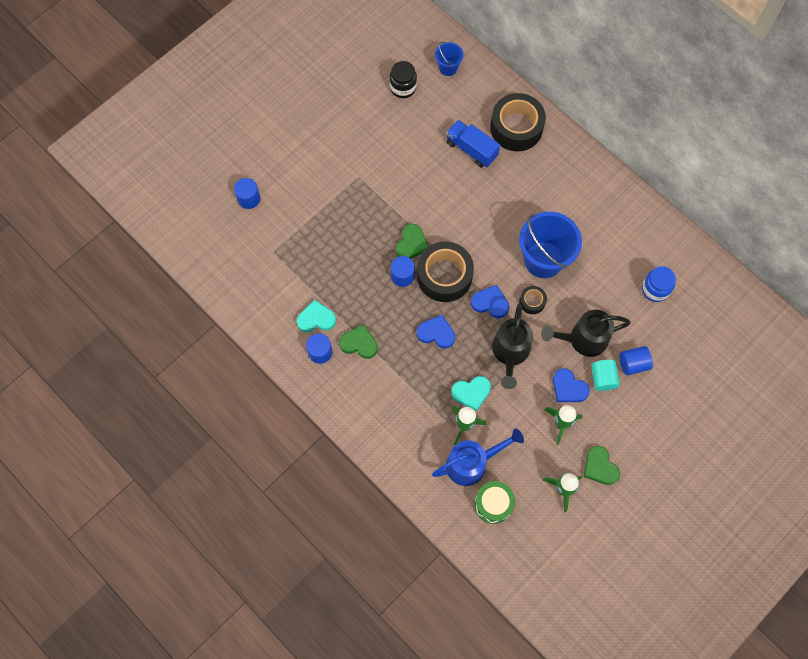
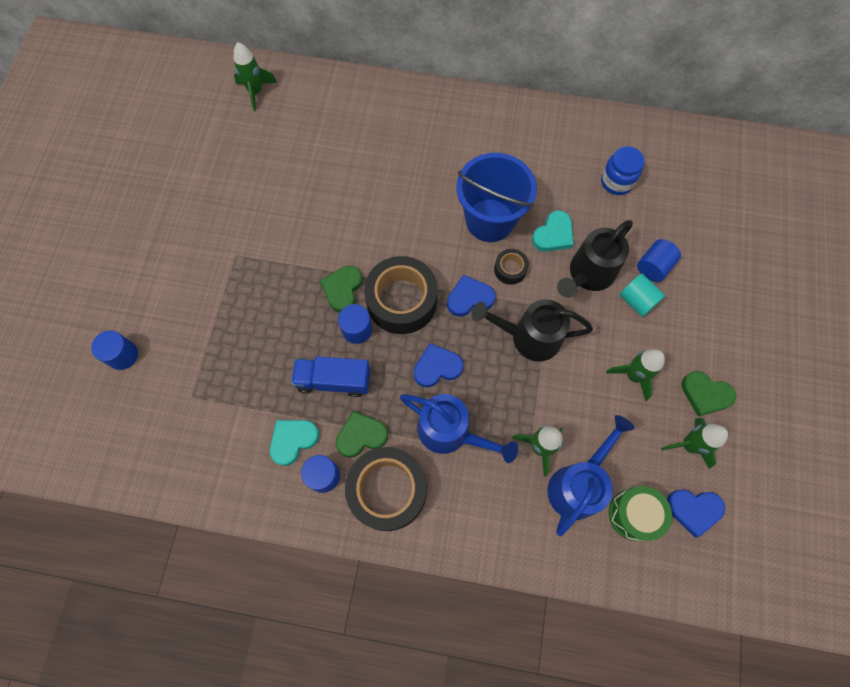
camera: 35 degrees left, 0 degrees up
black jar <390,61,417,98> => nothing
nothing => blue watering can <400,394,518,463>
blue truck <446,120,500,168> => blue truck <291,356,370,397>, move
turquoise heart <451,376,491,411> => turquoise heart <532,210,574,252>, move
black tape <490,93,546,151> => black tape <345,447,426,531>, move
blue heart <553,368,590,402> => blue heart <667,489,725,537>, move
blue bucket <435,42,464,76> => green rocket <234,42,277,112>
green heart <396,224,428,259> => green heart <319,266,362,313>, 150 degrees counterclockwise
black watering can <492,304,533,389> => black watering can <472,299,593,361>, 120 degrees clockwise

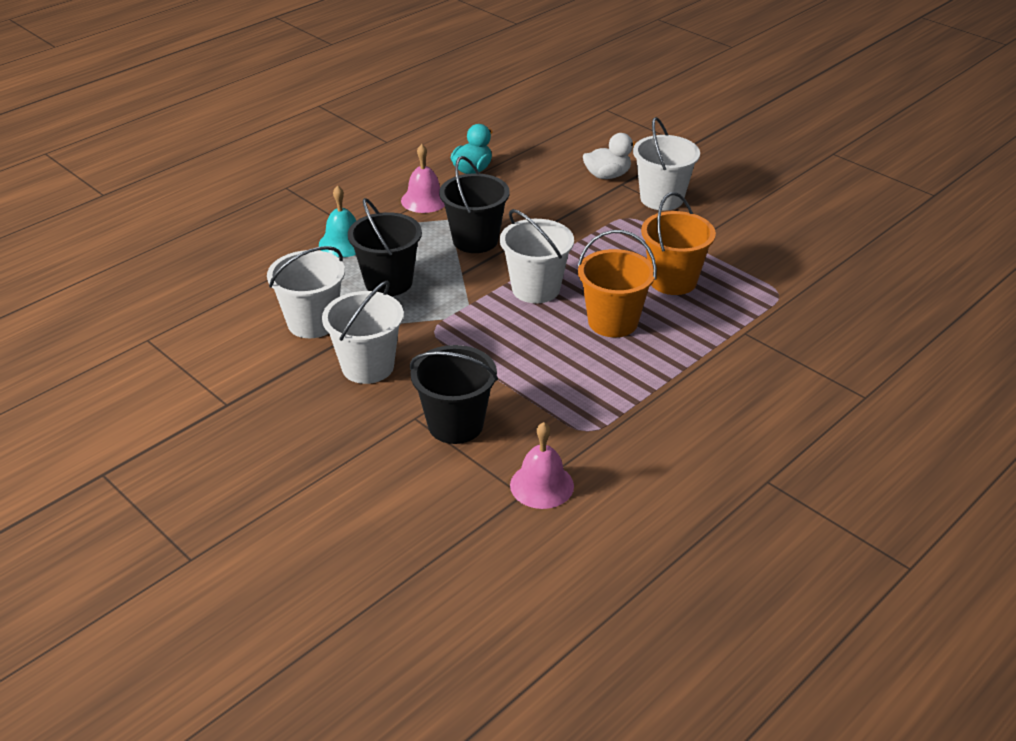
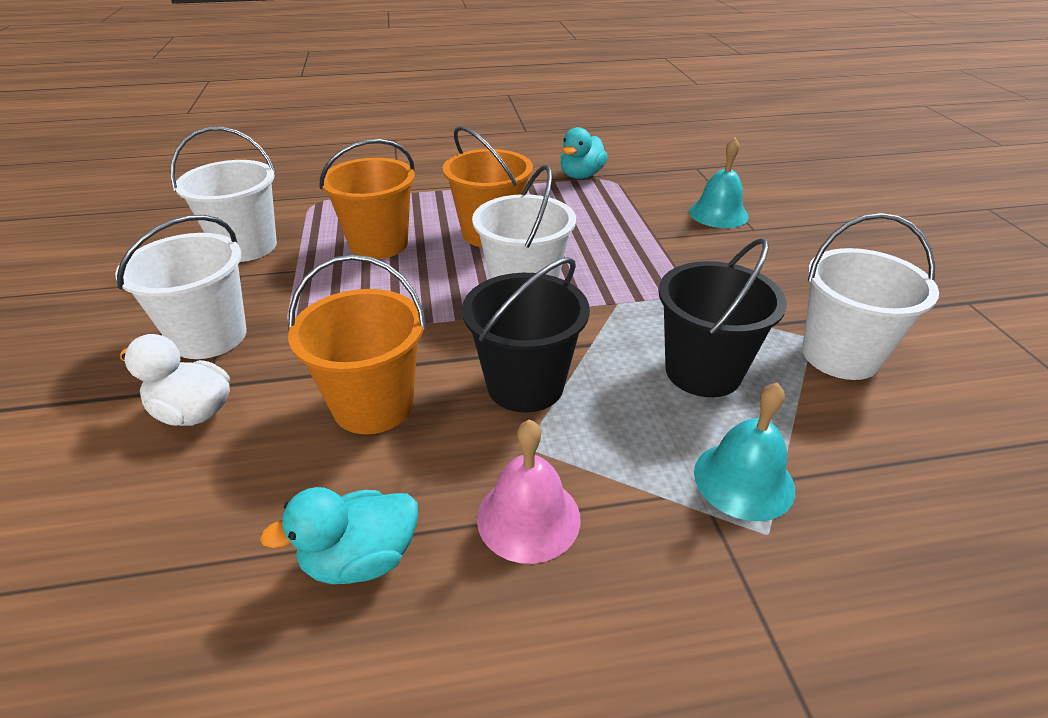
camera: 145 degrees left, 0 degrees up
pink bell <510,422,574,509> => nothing
nothing => orange bucket <288,254,426,434>
nothing => turquoise duck <560,127,608,179>
white bucket <322,281,404,384> => white bucket <170,126,277,262>, move
black bucket <410,345,498,444> => turquoise bell <689,137,749,228>

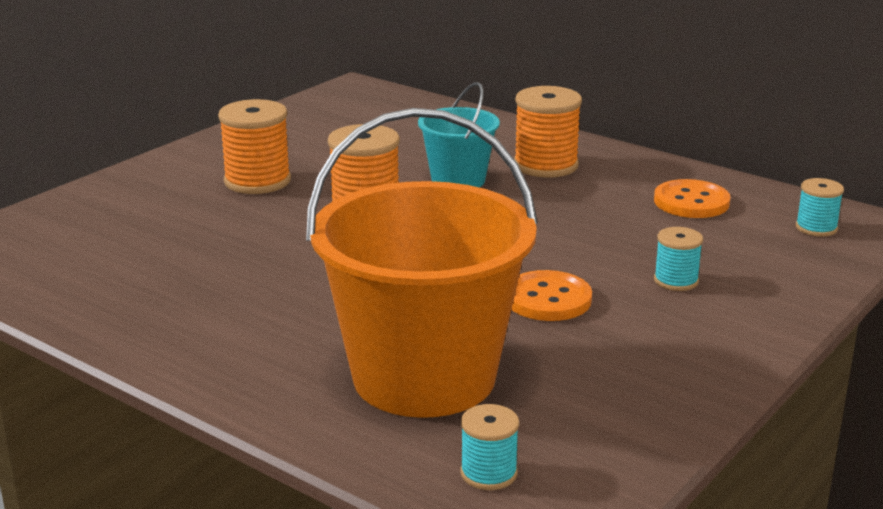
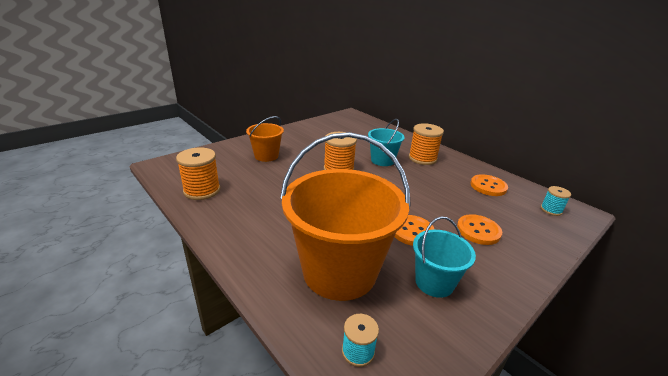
camera: 10 degrees right, 5 degrees up
nothing => orange bucket <246,116,284,162>
nothing => turquoise bucket <413,217,476,298>
orange spool <218,99,291,194> => orange spool <176,148,220,200>, move
turquoise spool <654,227,703,291> => orange button <457,214,502,245>

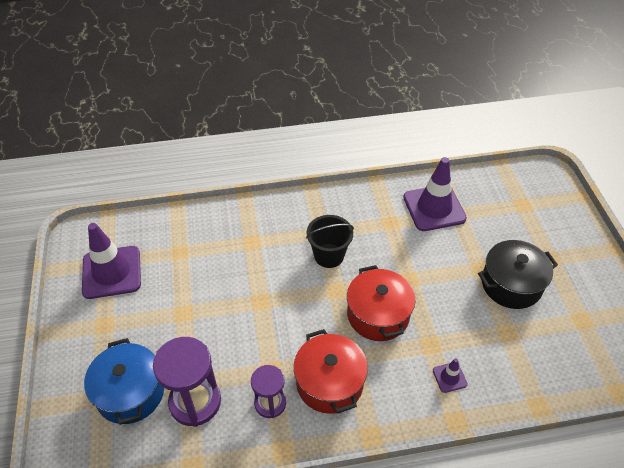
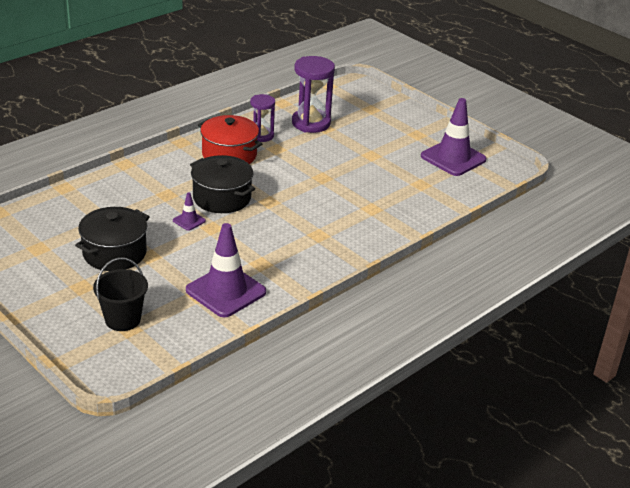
camera: 145 degrees right, 15 degrees down
blue pot <84,338,164,425> => nothing
black bucket <306,215,354,268> => black bucket <93,258,148,331>, move
purple traffic cone <433,358,468,393> => purple traffic cone <173,193,206,231>, move
red pot <347,265,415,341> => black pot <190,155,255,213>

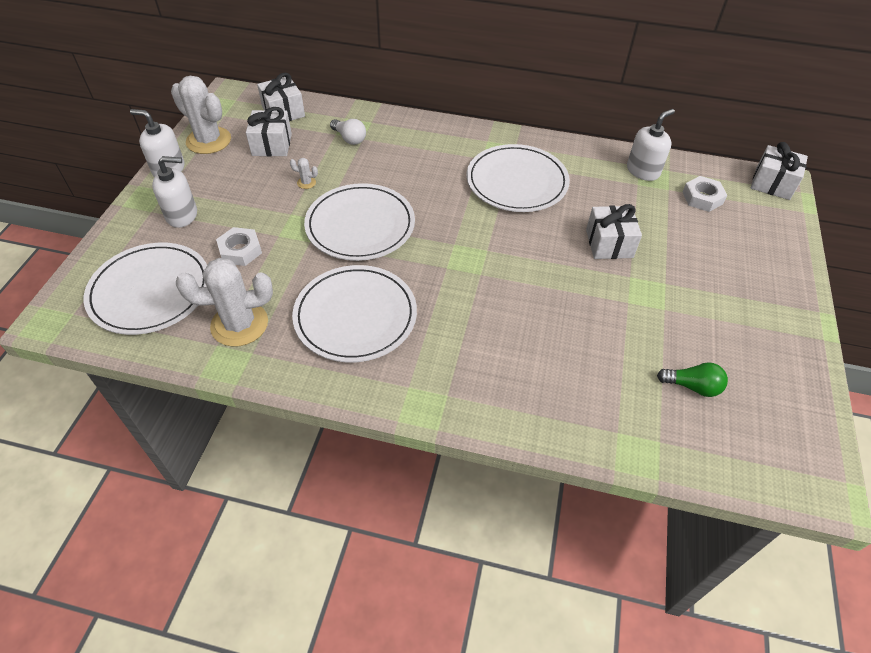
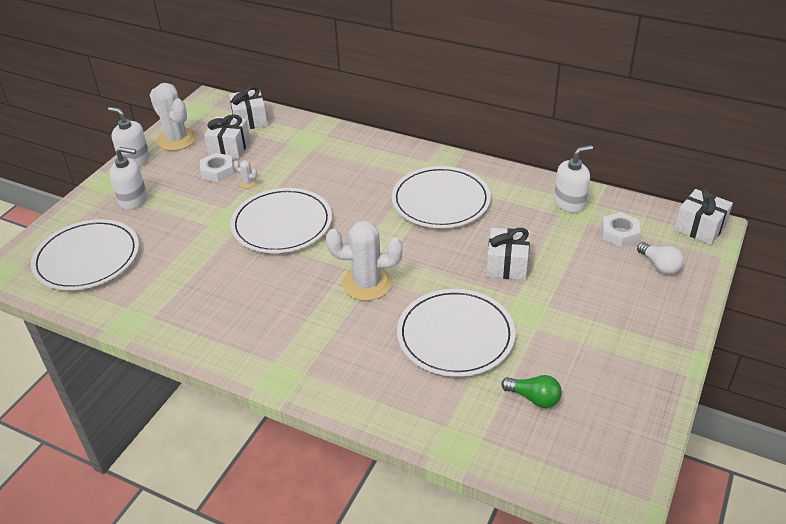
camera: 15 degrees right, 10 degrees down
white cactus <176,258,273,347> => white cactus <326,220,403,301>, move
white nut <216,227,262,266> => white nut <200,153,234,182>, move
white plate <292,265,417,363> => white plate <397,289,516,377>, move
white light bulb <330,119,366,145> => white light bulb <637,242,684,274>, move

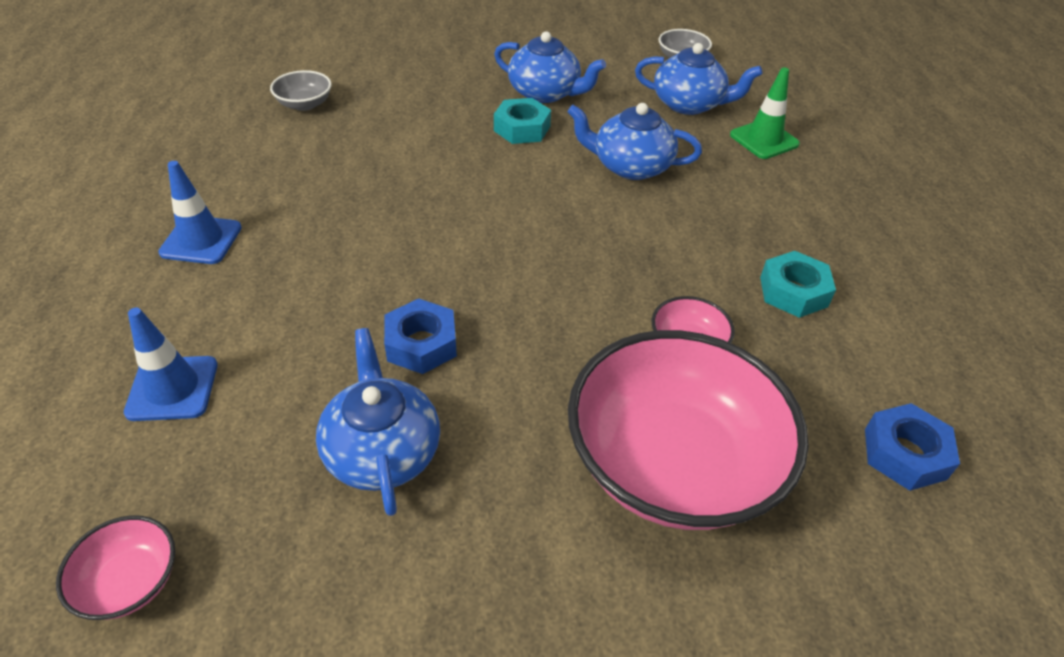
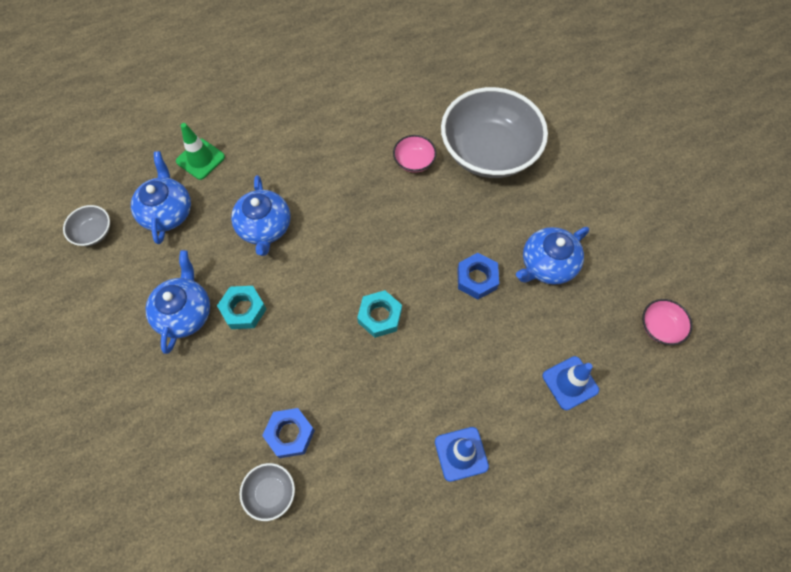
camera: 110 degrees left, 20 degrees up
turquoise nut <760,251,836,318> => turquoise nut <357,290,402,338>, move
blue nut <865,403,960,491> => blue nut <262,408,315,458>, move
pink bowl <568,330,809,530> => grey bowl <441,87,548,178>

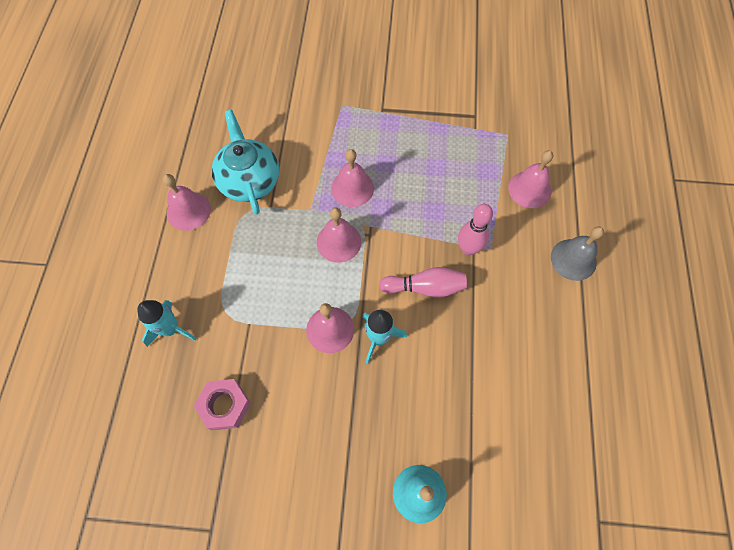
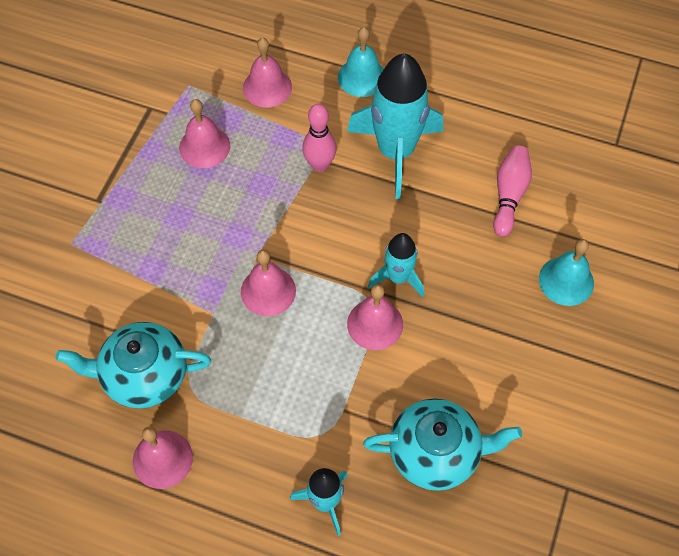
camera: 75 degrees left, 5 degrees down
nothing => turquoise rocket <347,53,443,199>
pink bell <331,149,374,207> => pink bell <179,99,230,168>, move
pink bowling pin <379,267,467,298> => pink bowling pin <493,146,532,237>, move
pink nut <194,379,251,430> => turquoise teapot <363,399,522,491>
grey bell <551,226,604,281> => turquoise bell <338,27,384,97>

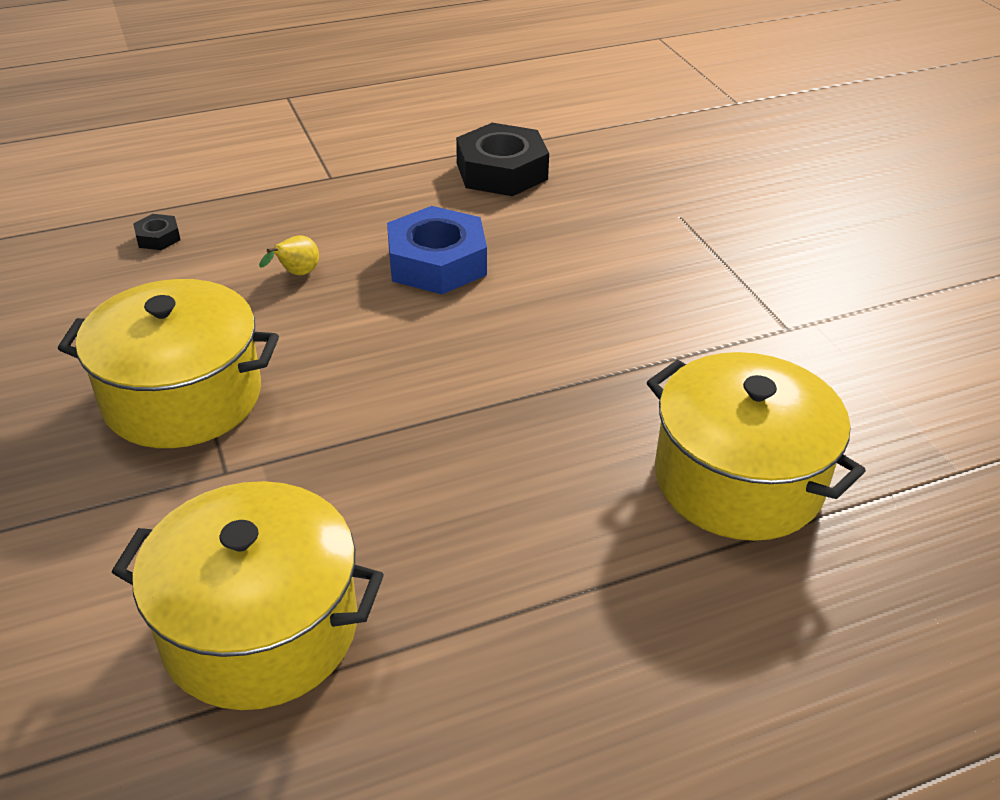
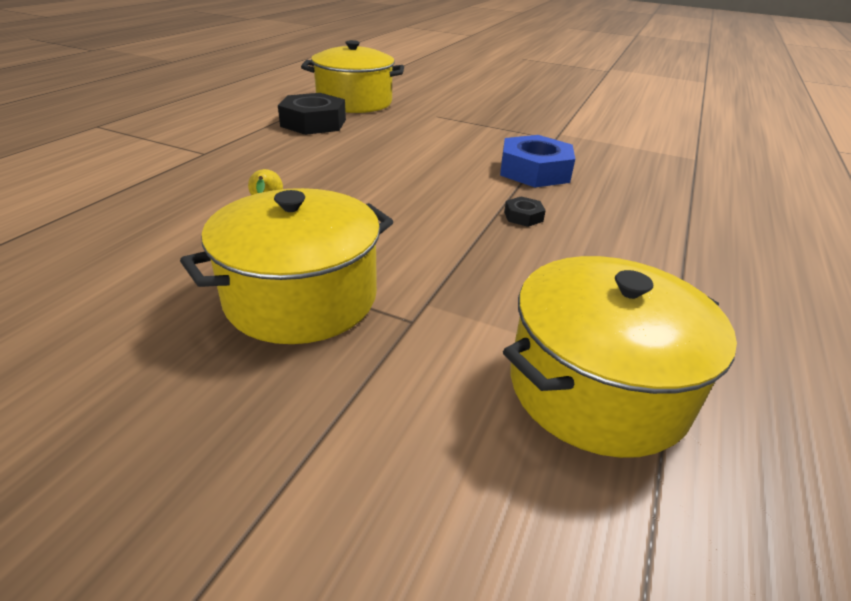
camera: 45 degrees left, 5 degrees down
black nut <133,214,180,250> => black nut <504,196,546,227>, move
blue nut <387,206,487,294> => blue nut <500,135,575,187>, move
yellow pot <647,352,866,541> => yellow pot <301,40,404,113>, move

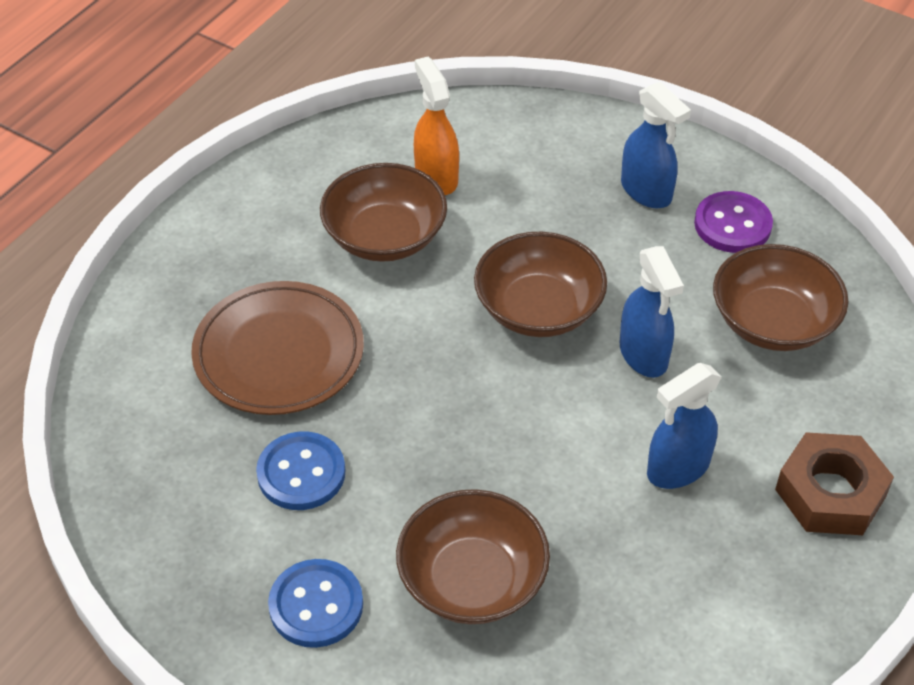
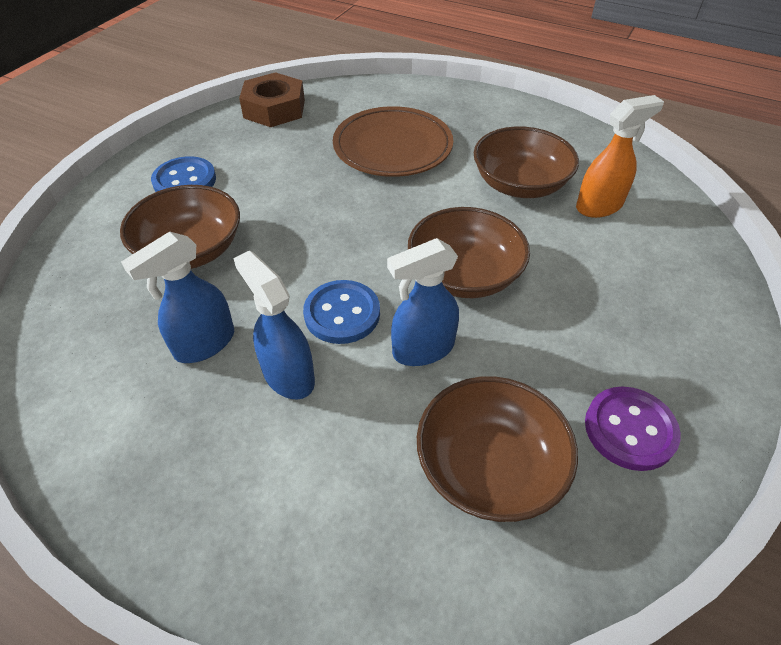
camera: 85 degrees right, 0 degrees up
blue button <256,431,345,510> => blue button <303,280,380,344>, move
blue spray bottle <621,82,691,208> => blue spray bottle <121,231,234,363>, move
brown nut <775,432,894,535> => brown nut <239,72,305,127>, move

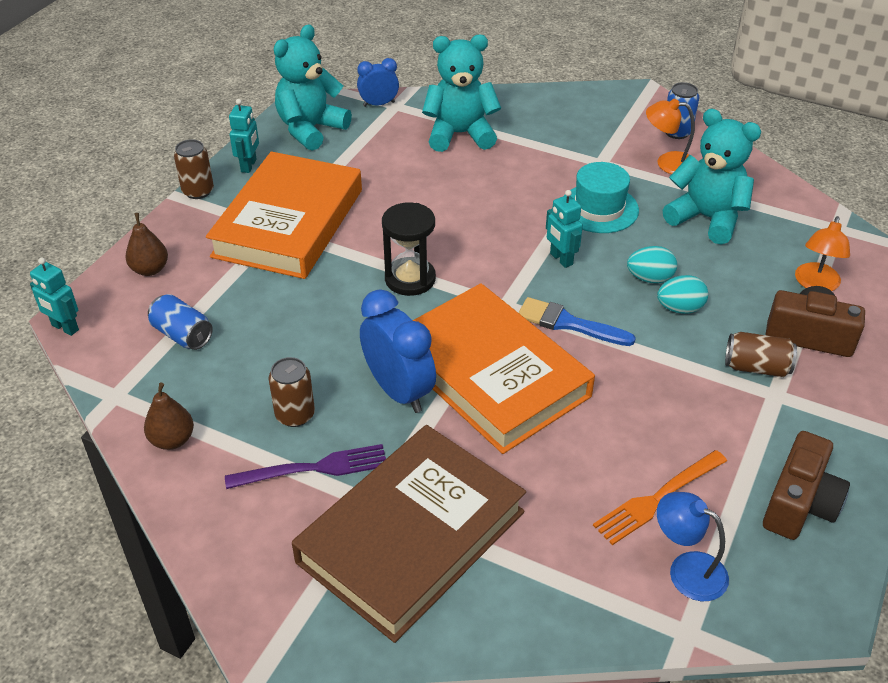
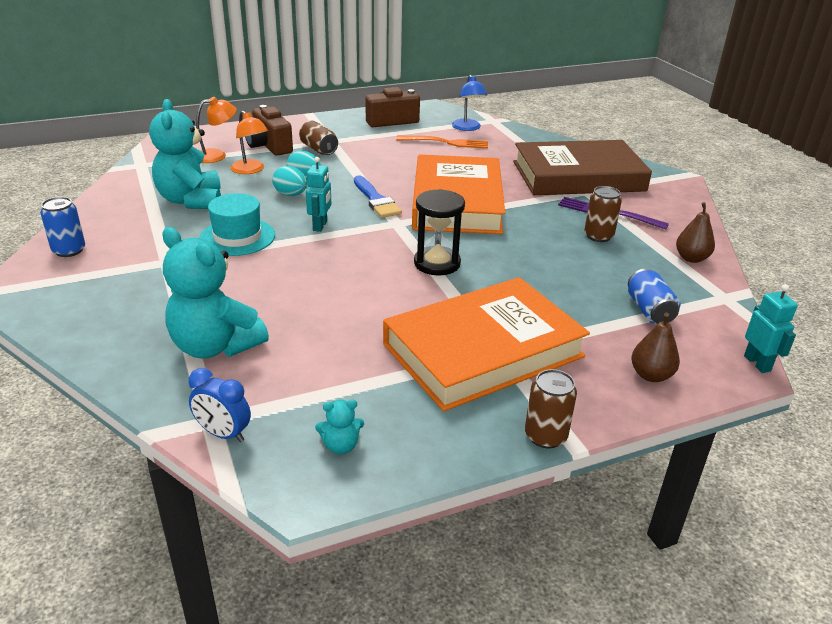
camera: 140 degrees left, 10 degrees down
turquoise robot <229,99,259,173> => nothing
blue clock <360,289,436,413> => nothing
orange lamp <646,99,695,174> => orange lamp <230,111,268,174>, move
turquoise teddy bear <274,24,352,151> => turquoise teddy bear <315,400,364,454>, x0.42

